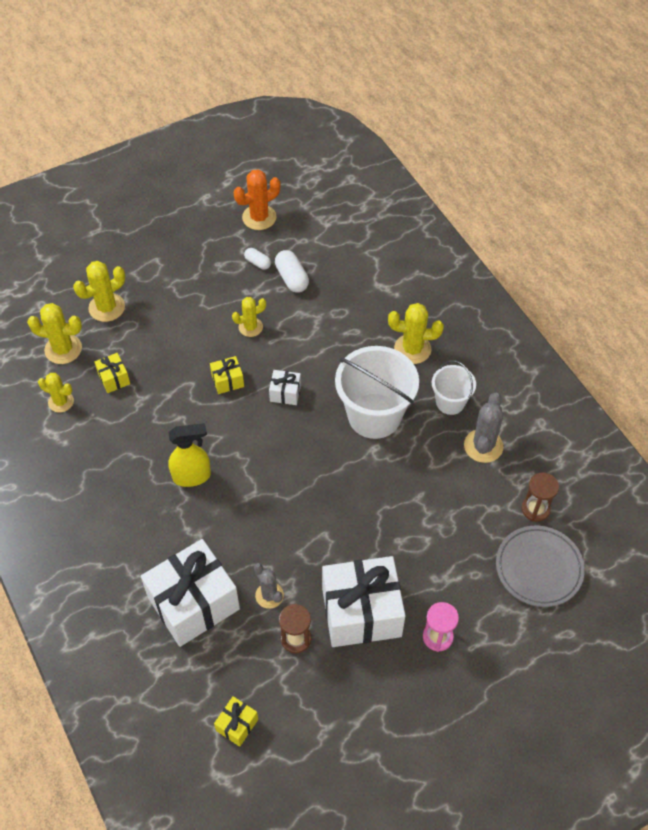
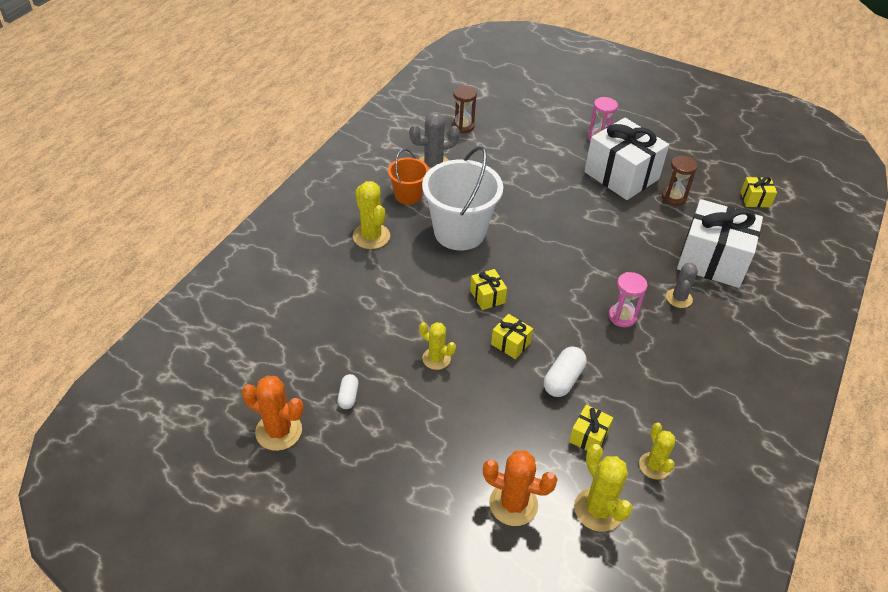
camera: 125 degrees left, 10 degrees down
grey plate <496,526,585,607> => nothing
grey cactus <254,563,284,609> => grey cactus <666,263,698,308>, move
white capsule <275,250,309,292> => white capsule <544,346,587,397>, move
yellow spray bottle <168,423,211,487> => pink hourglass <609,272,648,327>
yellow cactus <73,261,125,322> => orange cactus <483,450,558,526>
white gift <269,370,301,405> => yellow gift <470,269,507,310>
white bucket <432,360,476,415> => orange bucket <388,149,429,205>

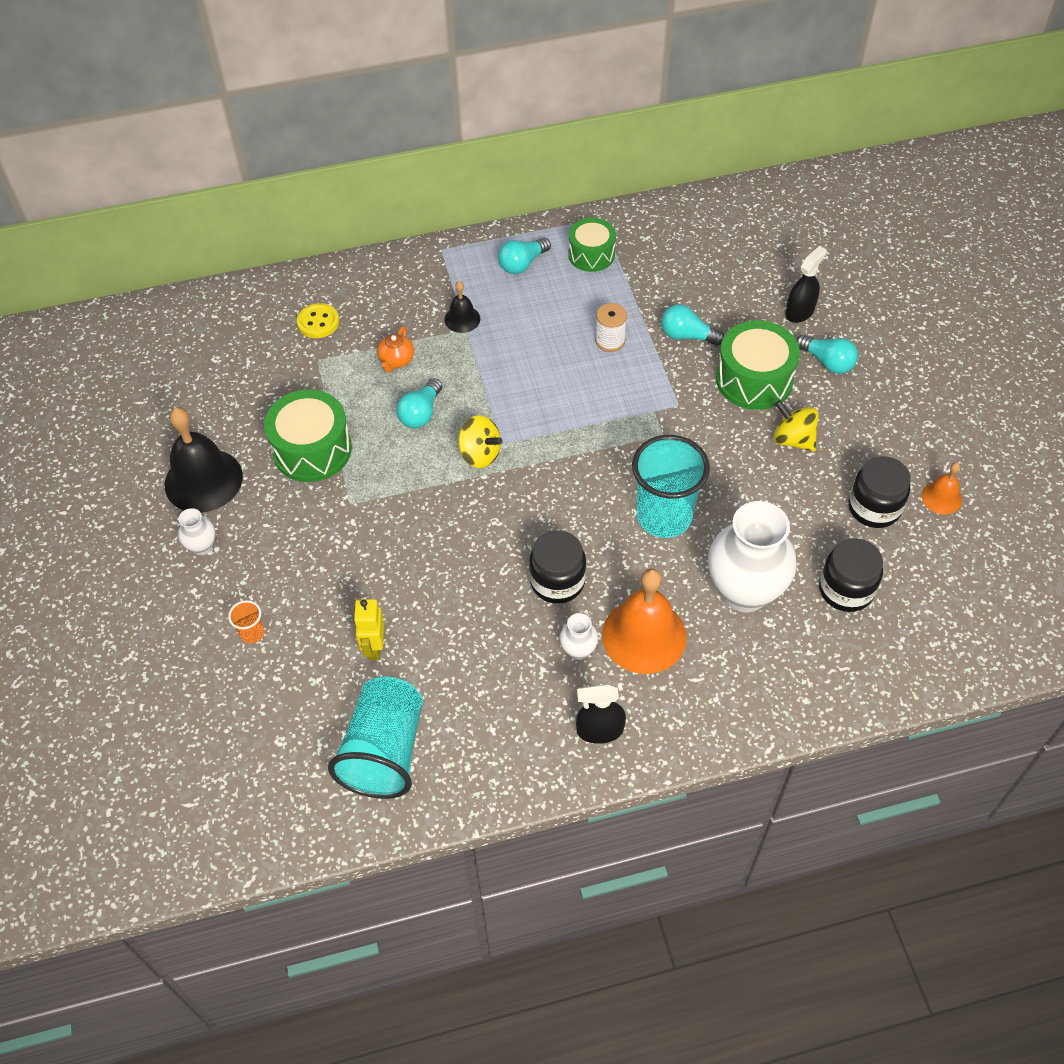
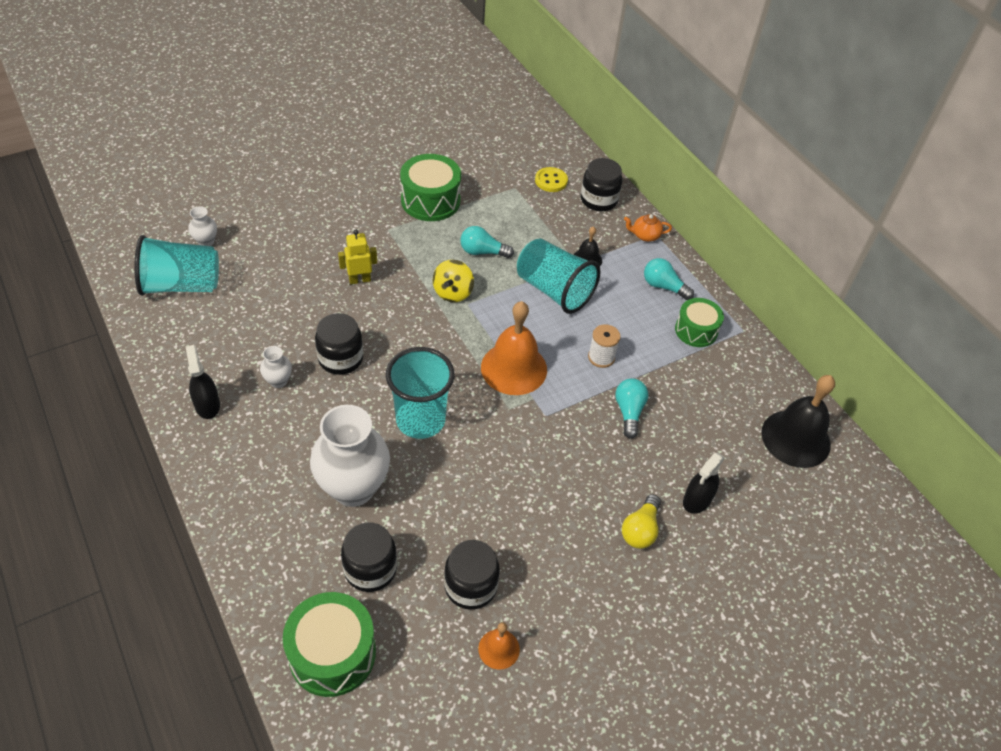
camera: 70 degrees right, 5 degrees down
orange cup <228,600,264,643> => nothing
yellow spinning top <773,400,819,452> => nothing
nothing => turquoise cup <517,238,601,314>
nothing => black jar <581,158,622,211>
black bell <165,407,243,513> => black bell <761,375,835,468>, move
white vase <178,508,215,555> => white vase <188,206,217,246>, move
yellow robot <353,599,384,660> => yellow robot <338,230,377,284>, move
orange teapot <377,326,414,372> => orange teapot <624,214,672,242>, move
orange bell <602,568,687,674> => orange bell <481,301,547,395>, move
green drum <716,321,800,410> => green drum <283,592,376,697>, move
turquoise light bulb <796,334,858,374> => yellow light bulb <622,494,661,549>
black spray bottle <786,246,827,323> => black spray bottle <683,453,725,514>, 105 degrees clockwise

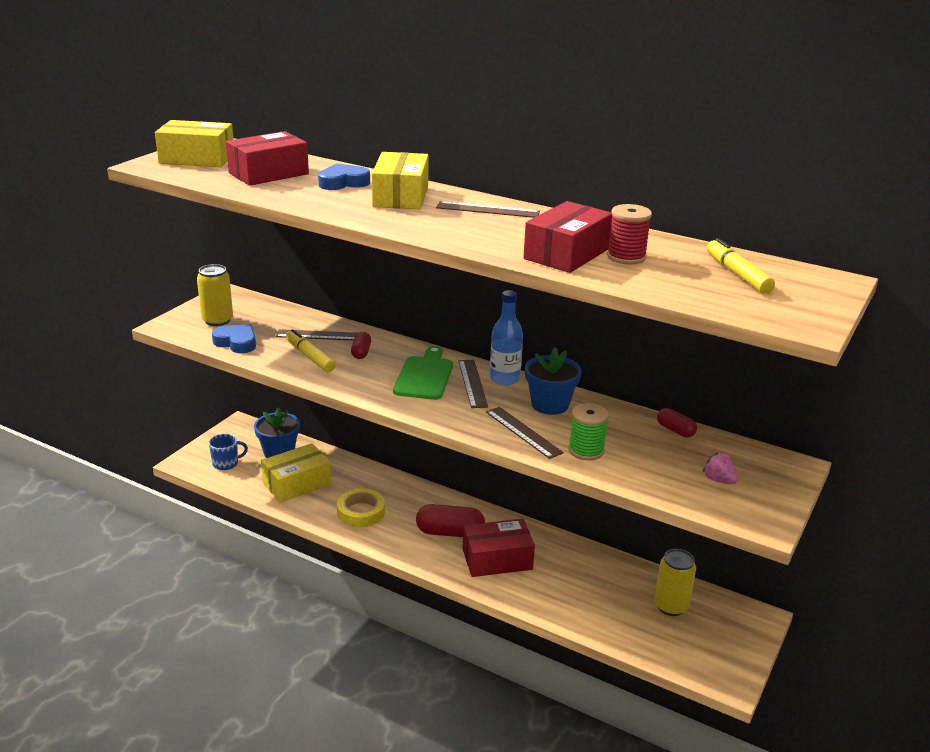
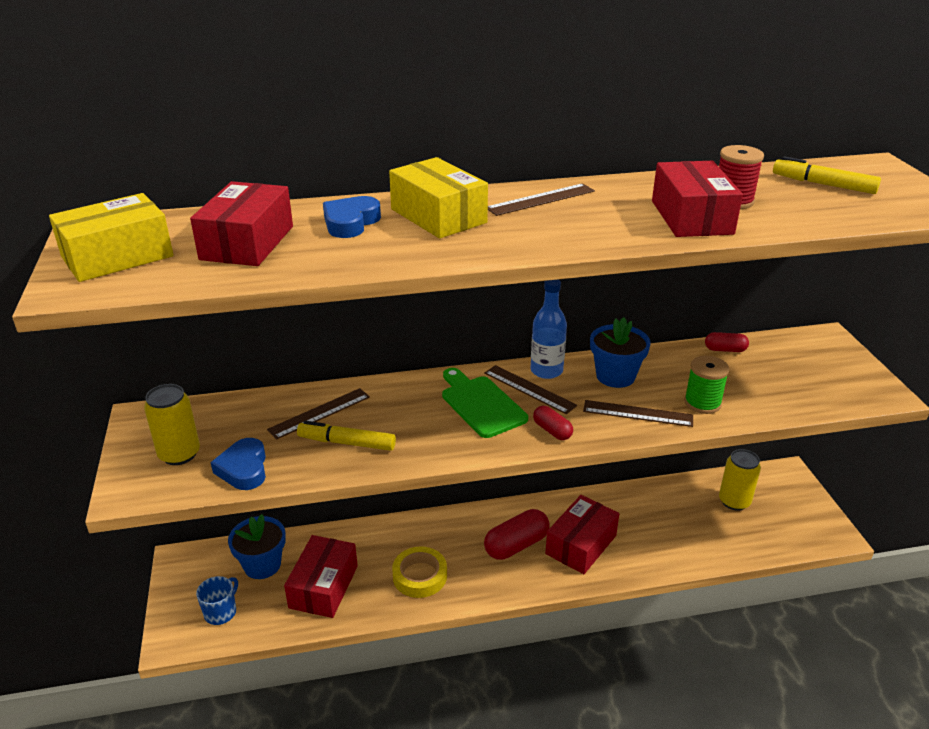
camera: 40 degrees left, 5 degrees up
pink strawberry <703,452,738,484> => nothing
red capsule <351,332,371,359> => red capsule <533,406,573,440>, move
yellow box <261,443,331,503> => red box <284,535,358,618>
blue heart <212,324,256,353> => blue heart <211,438,266,490>, 90 degrees counterclockwise

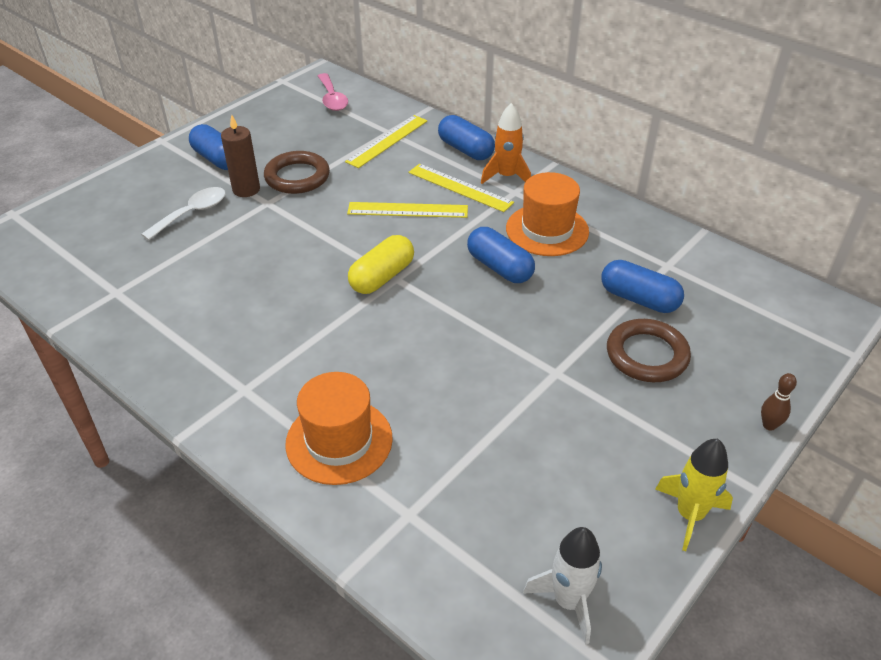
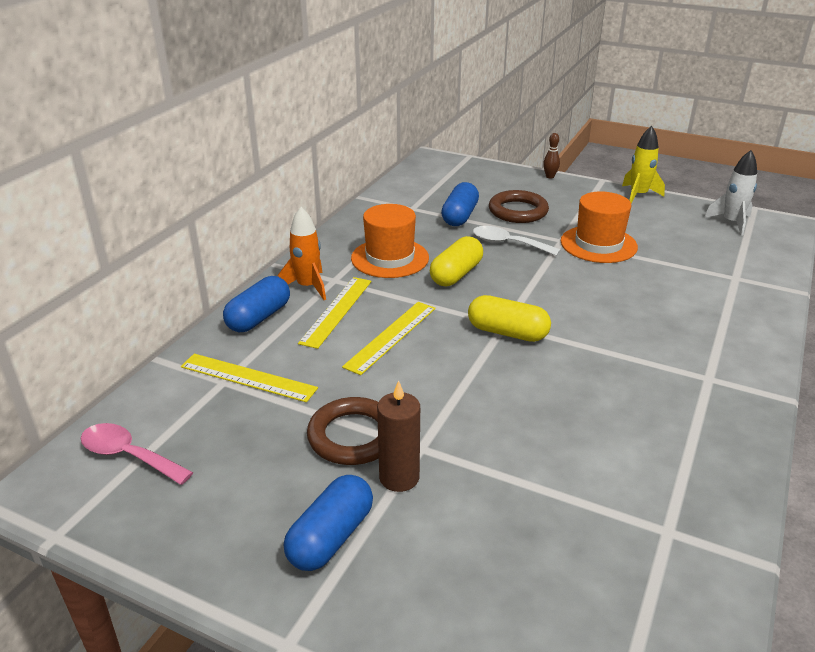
camera: 105 degrees left, 10 degrees down
white spoon <141,187,226,240> => white spoon <473,226,560,256>, move
orange hat <285,372,393,485> => orange hat <561,191,638,263>, move
blue capsule <467,227,535,283> => yellow capsule <430,236,483,286>
pink spoon <318,73,348,111> => pink spoon <81,423,193,485>, 120 degrees counterclockwise
yellow ruler <347,202,468,218> => yellow ruler <342,302,436,375>, 45 degrees clockwise

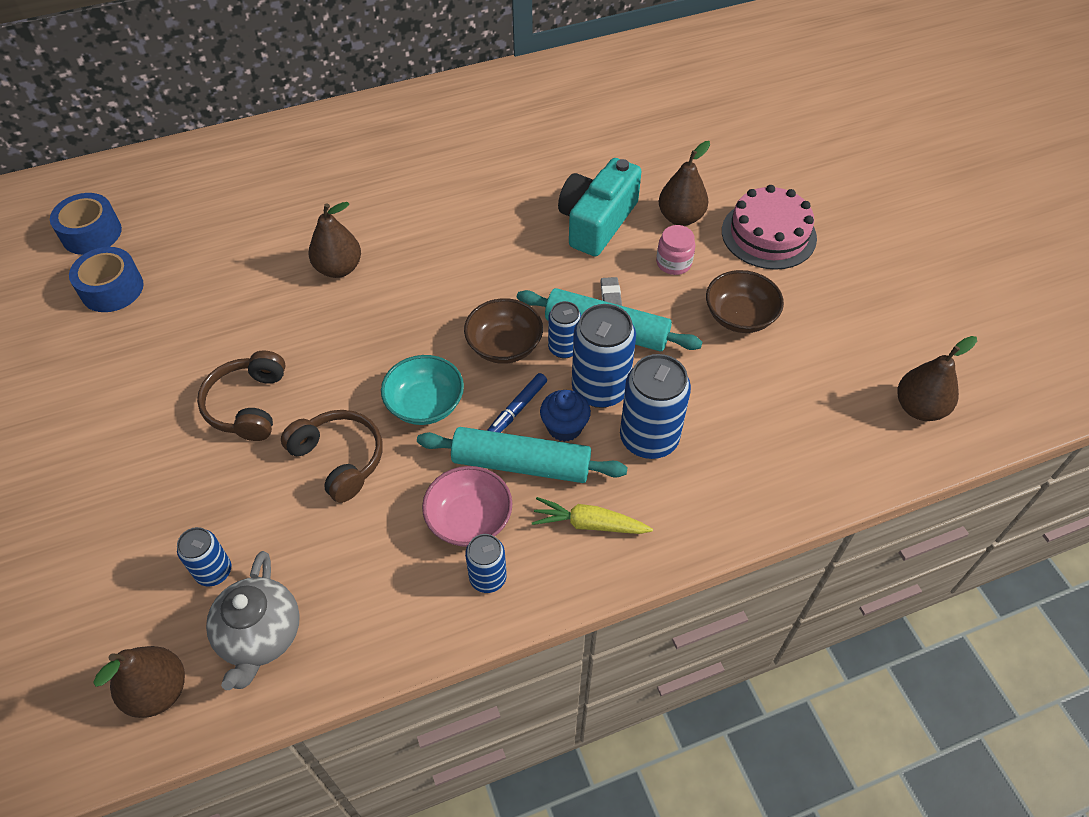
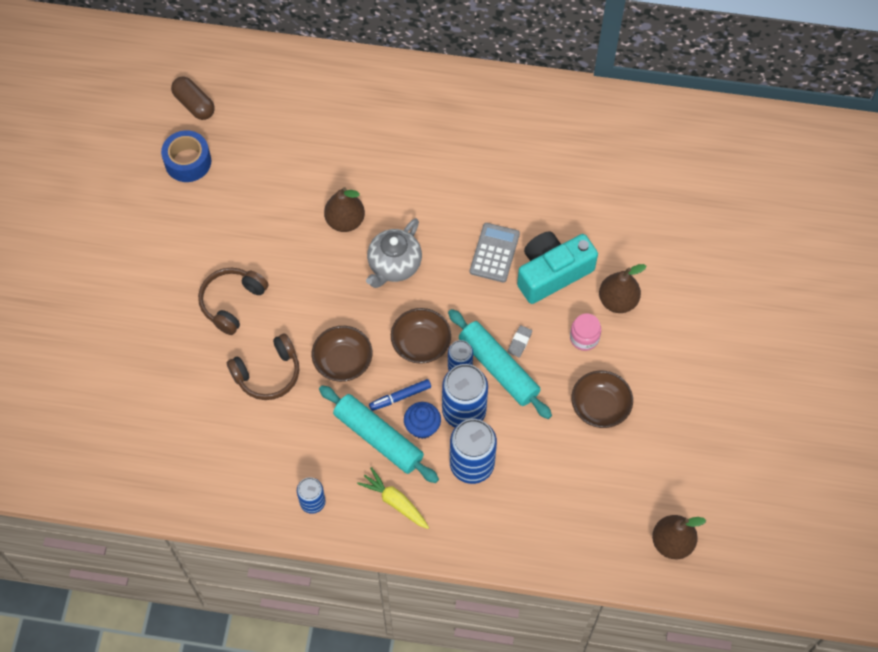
camera: 30 degrees right, 10 degrees up
brown pear <93,646,185,718> => nothing
blue can <177,527,231,587> => nothing
pink bowl <422,466,513,547> => nothing
pink cake <722,185,817,270> => nothing
nothing => grey calculator <470,223,520,282>
grey teapot <206,551,300,690> => grey teapot <366,218,422,288>, move
blue tape <50,193,122,255> => brown capsule <171,77,215,120>
turquoise bowl <381,355,464,425> => brown bowl <312,326,372,382>
brown headphones <281,410,383,503> => brown headphones <227,334,299,400>, 75 degrees clockwise

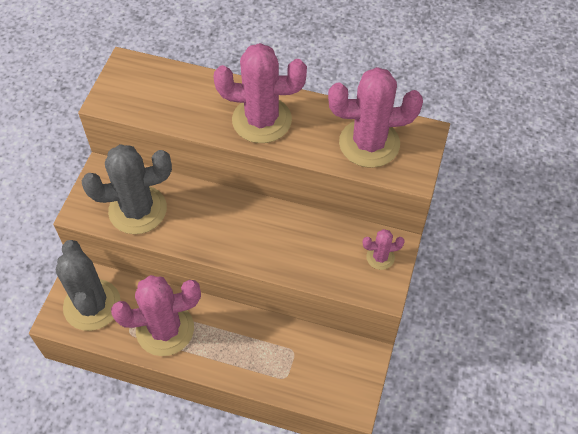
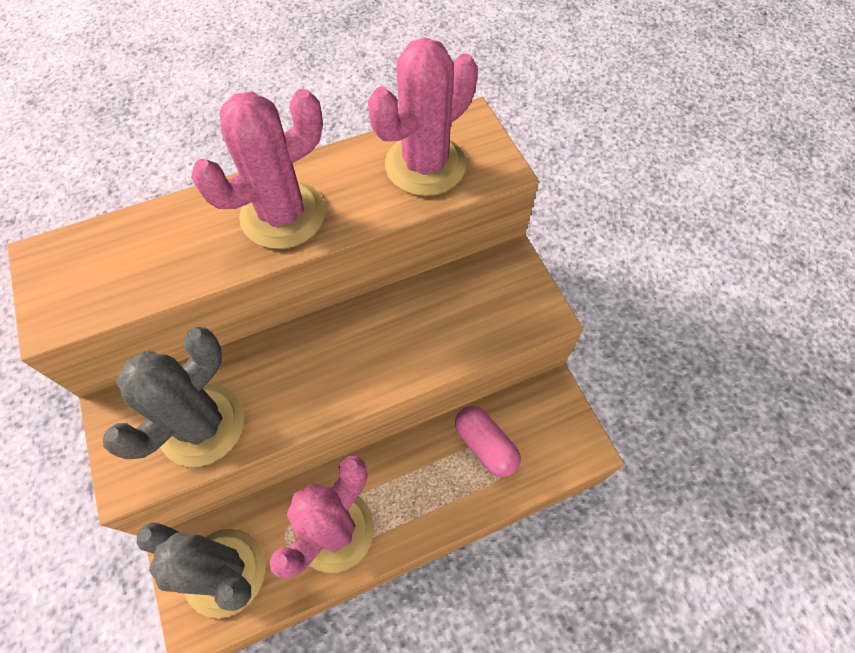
camera: 40 degrees left, 5 degrees up
pink cactus <363,229,405,270> => nothing
nothing => pink capsule <455,406,521,477>

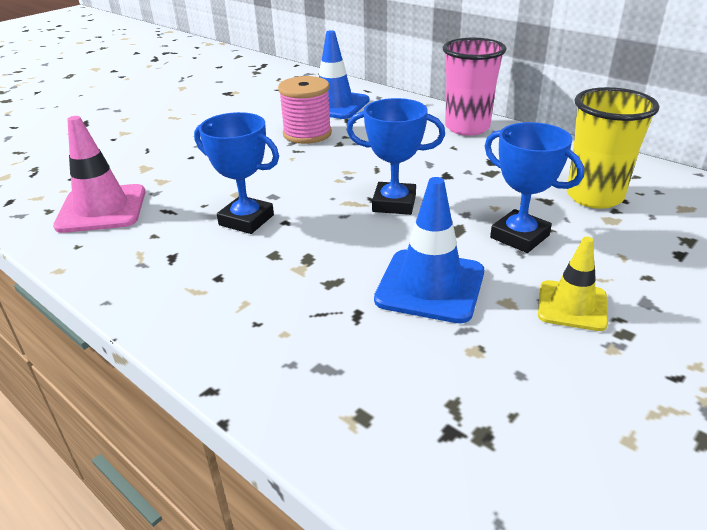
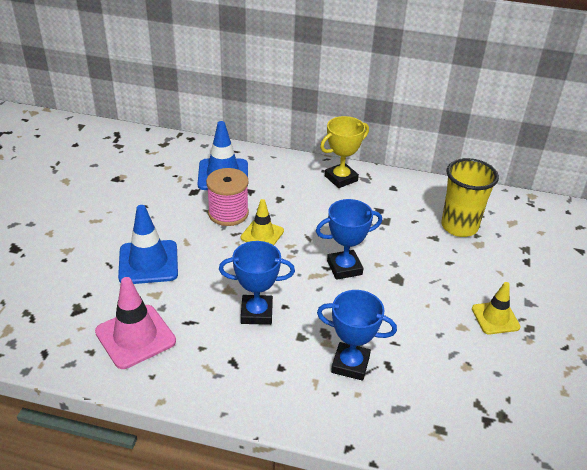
camera: 30 degrees left, 5 degrees up
nothing => yellow traffic cone <241,199,284,245>
blue traffic cone <374,177,484,323> => blue traffic cone <118,205,178,284>, move
blue trophy <485,122,584,253> => blue trophy <317,290,397,381>, move
pink cup <442,38,506,136> => yellow trophy <320,116,369,188>

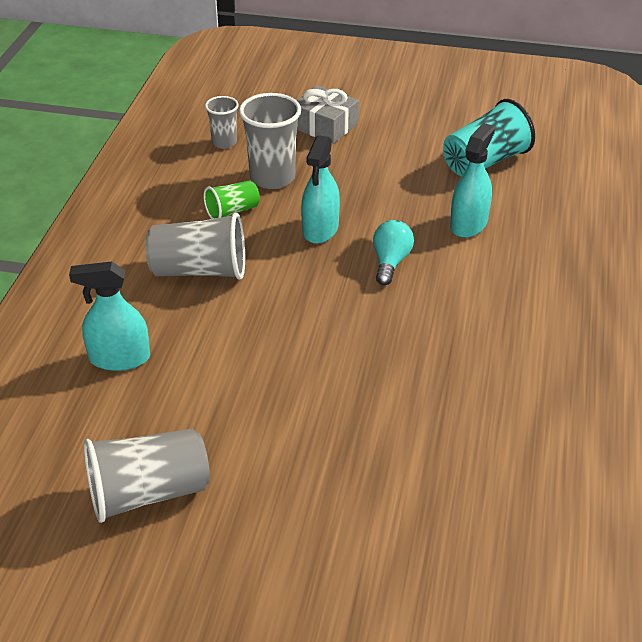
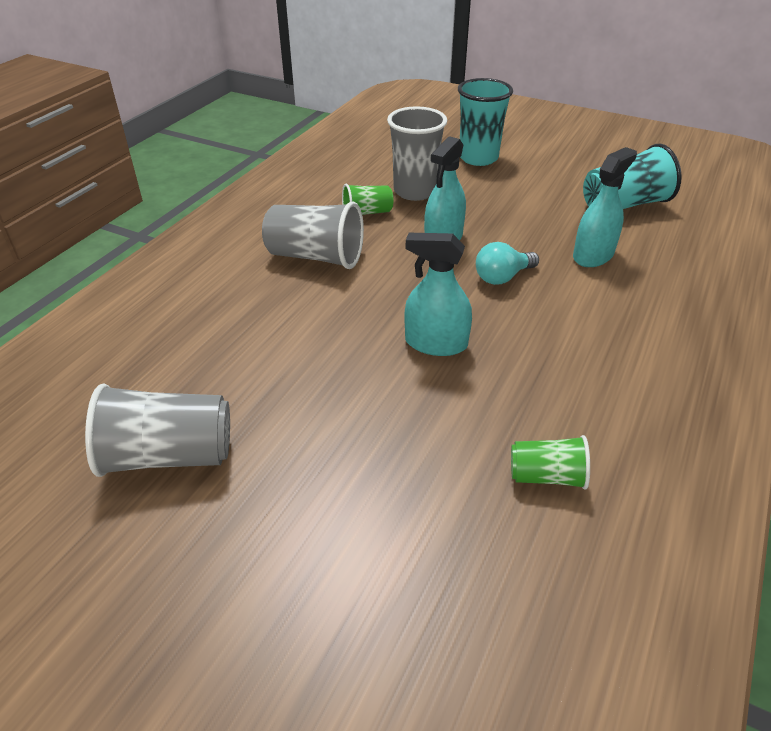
camera: 15 degrees right, 0 degrees up
grey cup <205,96,239,149> => nothing
nothing => green cup <511,435,590,490>
turquoise spray bottle <69,261,150,371> => turquoise spray bottle <405,233,472,356>, move
grey gift <297,85,359,144> => turquoise cup <458,78,513,166>
turquoise light bulb <373,220,414,285> => turquoise light bulb <476,242,539,285>, 150 degrees counterclockwise

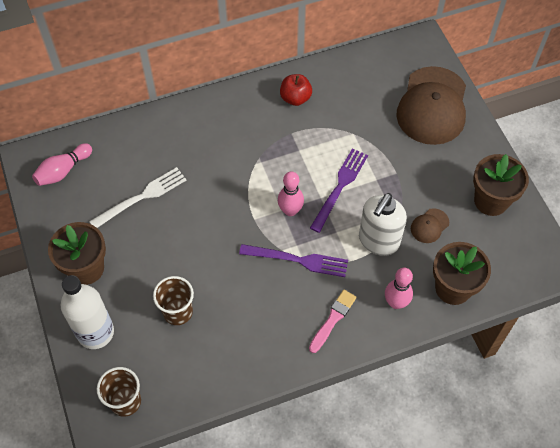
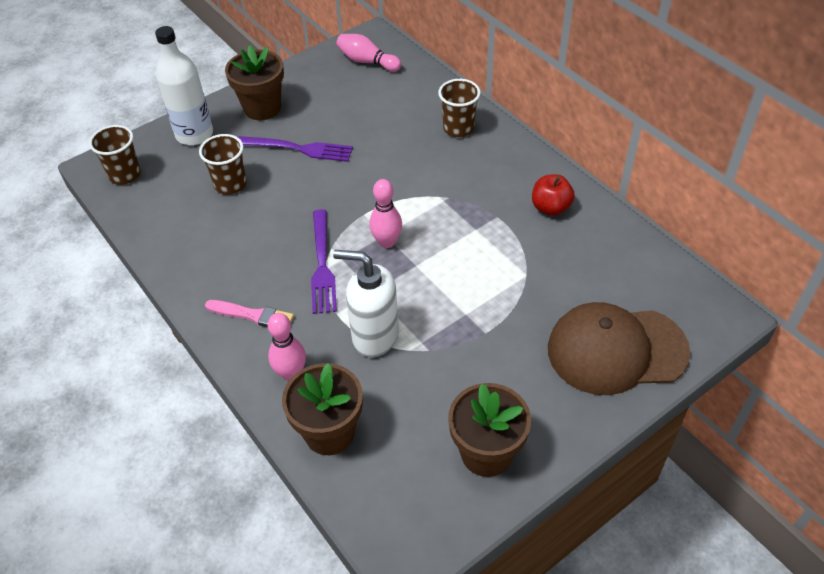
camera: 75 degrees right, 10 degrees down
white fork <89,167,187,228> => nothing
brown cap <411,208,449,243> => nothing
nothing => brown cup <438,79,481,137>
purple fork <310,148,368,233> => purple fork <238,136,353,162>, move

